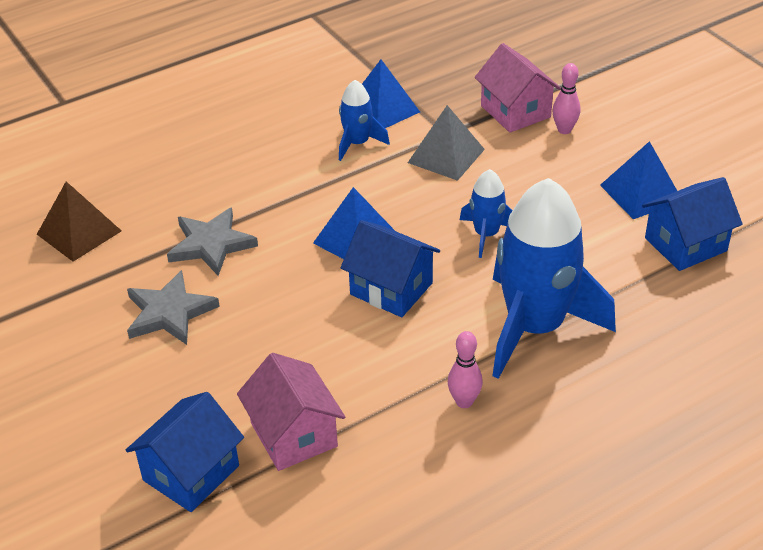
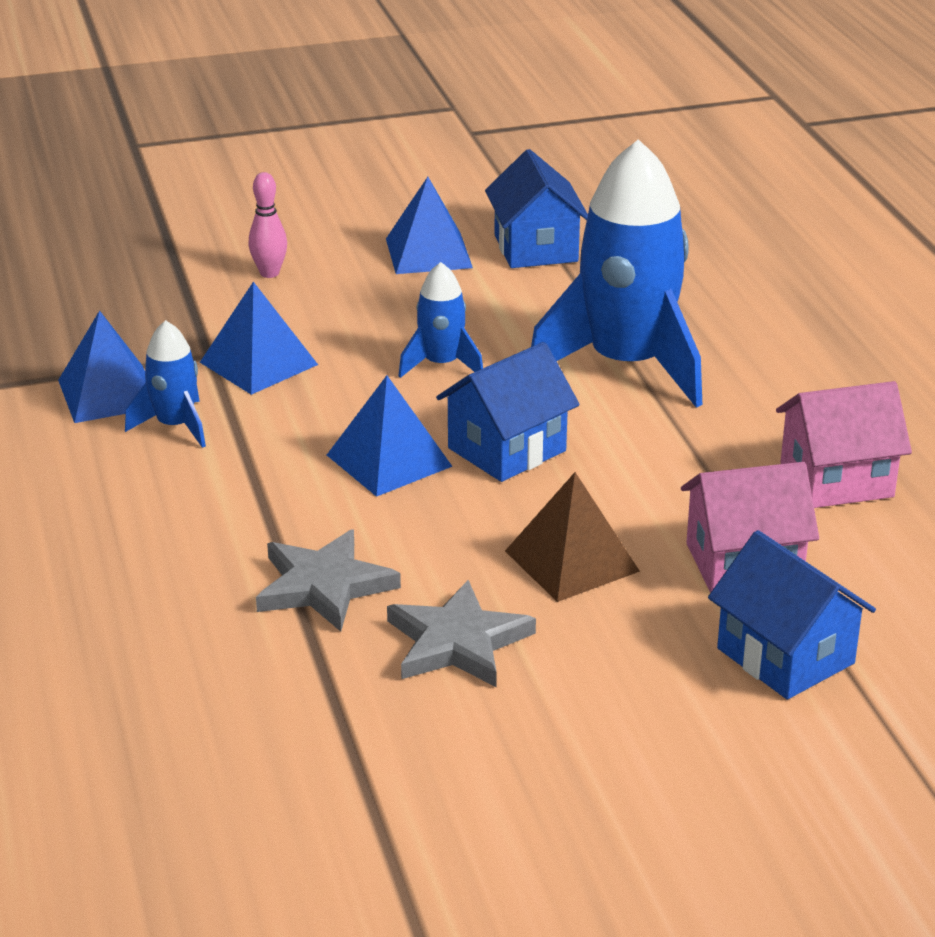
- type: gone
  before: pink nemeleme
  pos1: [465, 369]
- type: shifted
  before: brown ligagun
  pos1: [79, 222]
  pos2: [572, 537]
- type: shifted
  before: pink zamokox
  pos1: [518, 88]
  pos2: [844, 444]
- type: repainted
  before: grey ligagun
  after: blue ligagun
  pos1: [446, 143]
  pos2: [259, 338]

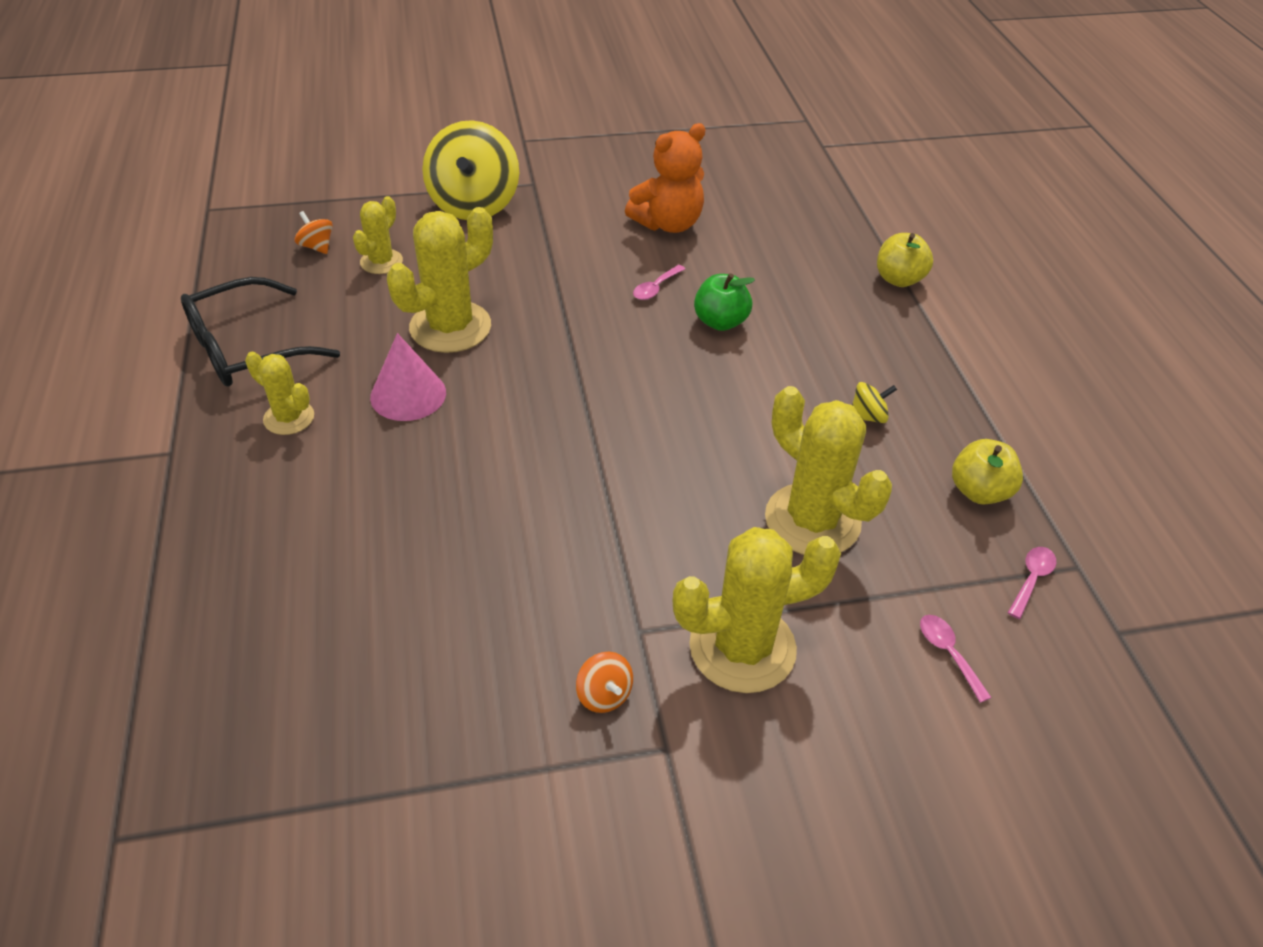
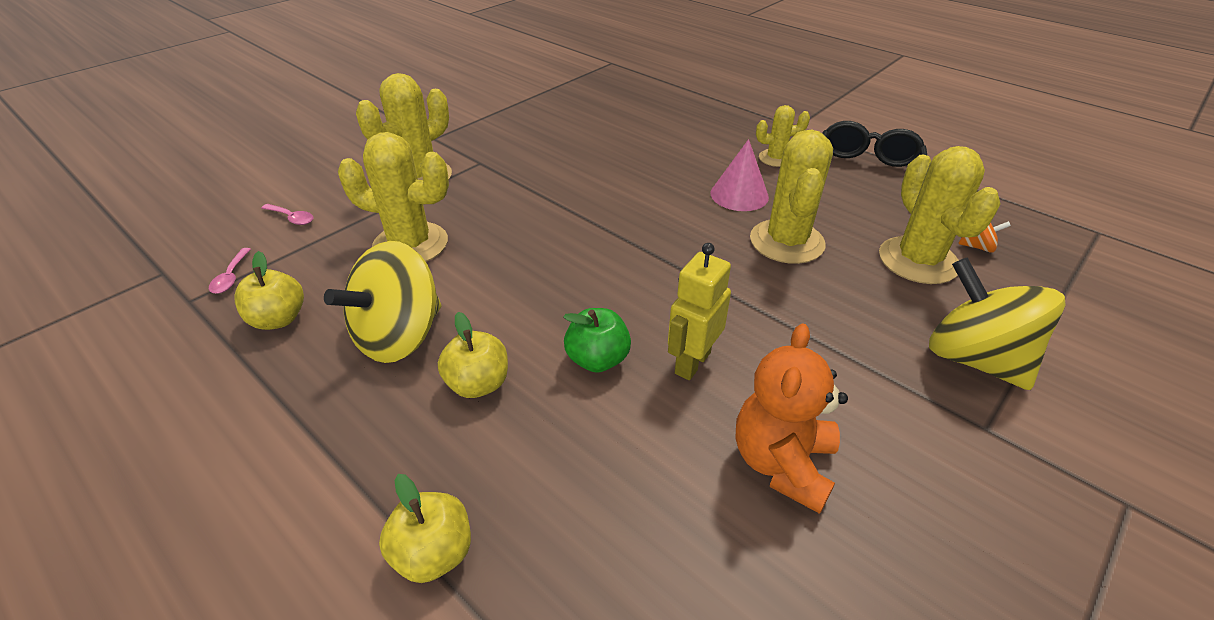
- type: gone
  before: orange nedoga
  pos1: [604, 682]
- type: new
  after: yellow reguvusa
  pos2: [473, 355]
- type: swapped
  before: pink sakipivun
  after: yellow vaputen
  pos1: [659, 282]
  pos2: [699, 311]
- type: scaled
  before: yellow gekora
  pos1: [378, 235]
  pos2: [939, 215]
  scale: 1.8
- type: scaled
  before: yellow nedoga
  pos1: [874, 402]
  pos2: [382, 302]
  scale: 2.41

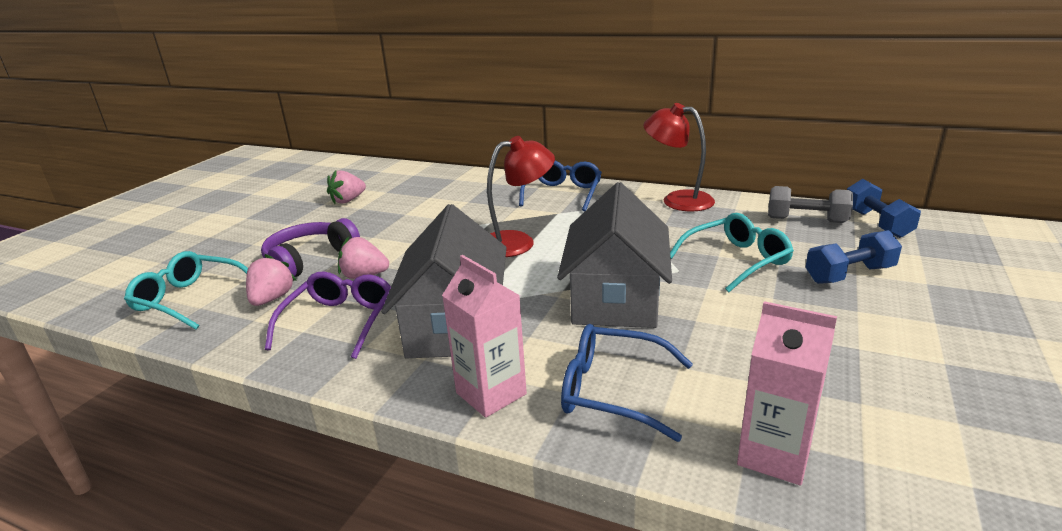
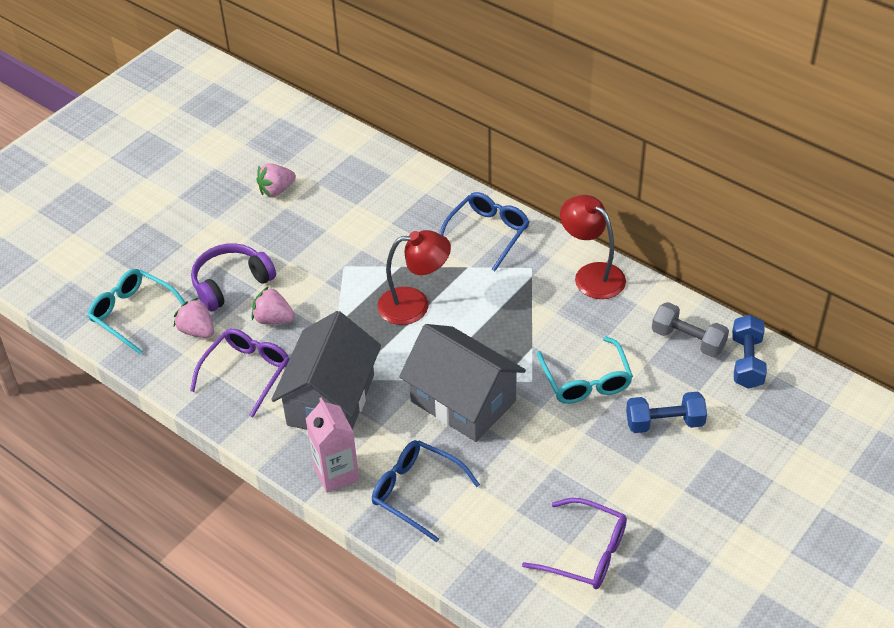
- type: gone
  before: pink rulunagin
  pos1: [787, 393]
- type: new
  after: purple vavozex
  pos2: [574, 543]
- type: rotated
  before: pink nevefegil
  pos1: [271, 280]
  pos2: [194, 318]
  turn: -75
- type: rotated
  before: grey zamokox
  pos1: [614, 255]
  pos2: [462, 383]
  turn: -75
- type: rotated
  before: turquoise vavozex
  pos1: [732, 252]
  pos2: [585, 370]
  turn: 90

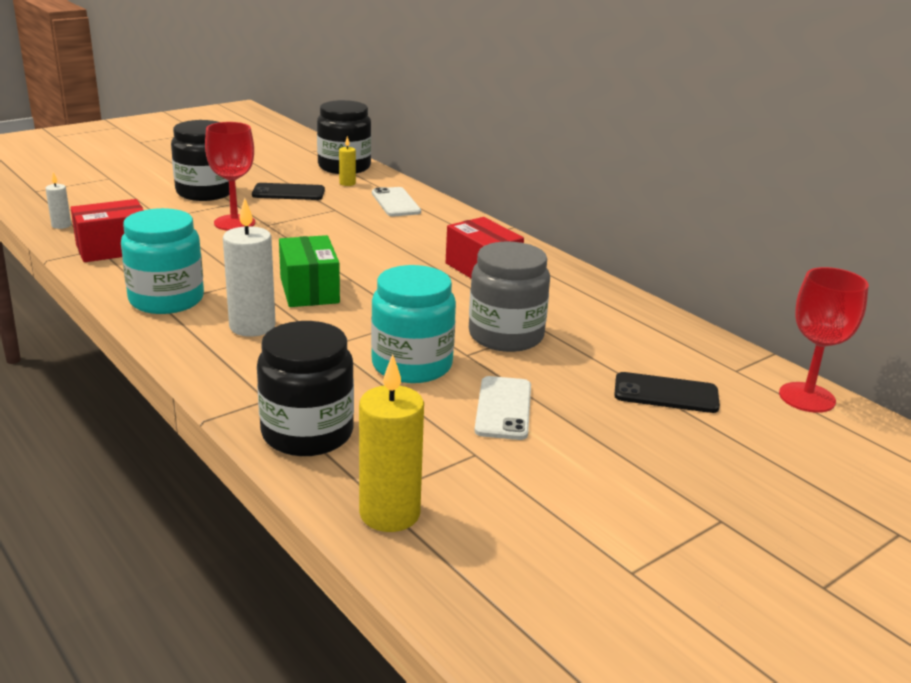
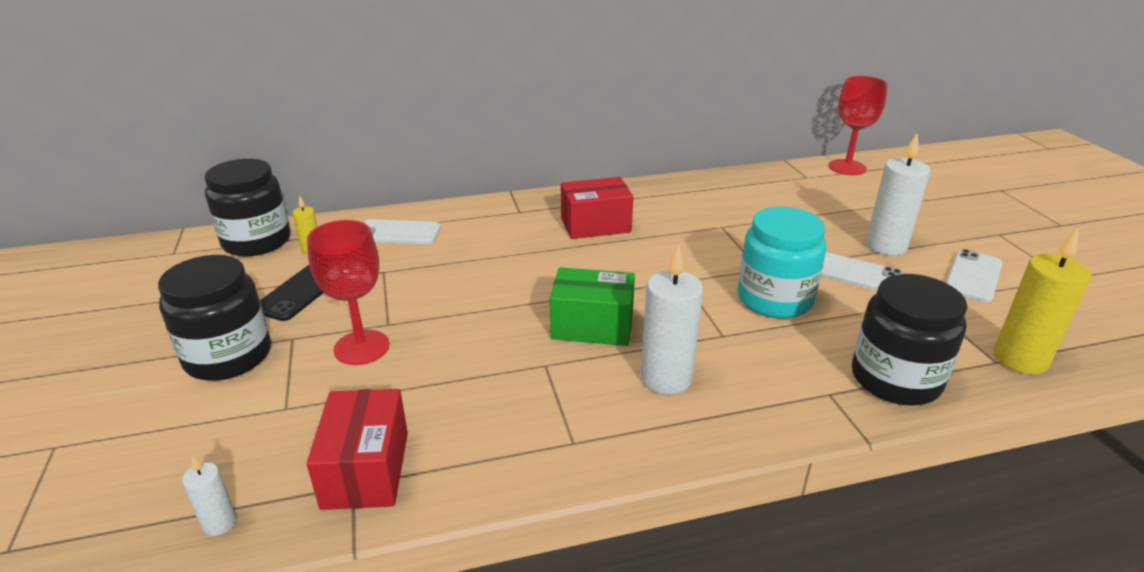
- type: gone
  before: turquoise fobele
  pos1: [162, 261]
- type: gone
  before: grey fobele
  pos1: [509, 296]
- type: gone
  before: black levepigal
  pos1: [667, 392]
- type: new
  after: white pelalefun
  pos2: [898, 194]
- type: new
  after: white levepigal
  pos2: [974, 275]

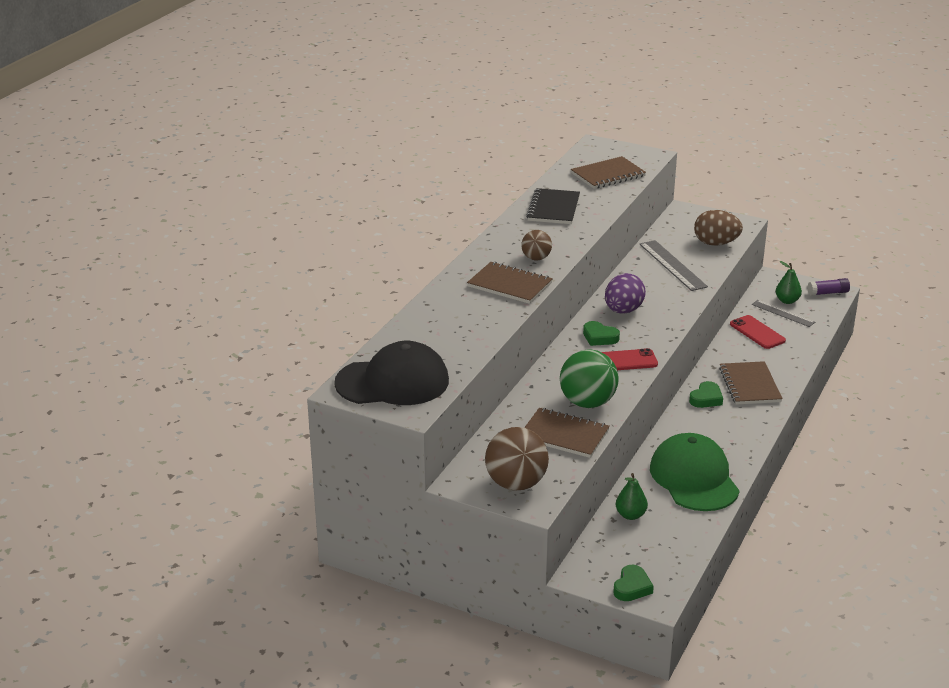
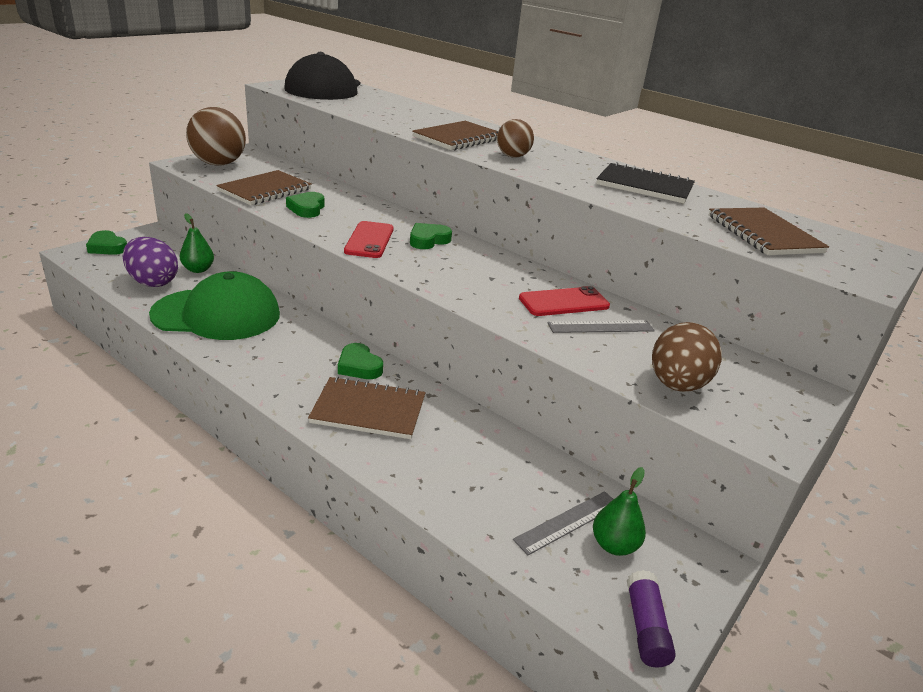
- type: shifted
  before: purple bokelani
  pos1: [625, 293]
  pos2: [150, 262]
- type: shifted
  before: red levepigal
  pos1: [758, 332]
  pos2: [564, 301]
- type: swapped
  before: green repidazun
  after: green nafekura
  pos1: [589, 379]
  pos2: [305, 205]
- type: scaled
  before: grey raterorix
  pos1: [673, 265]
  pos2: [601, 327]
  scale: 0.65

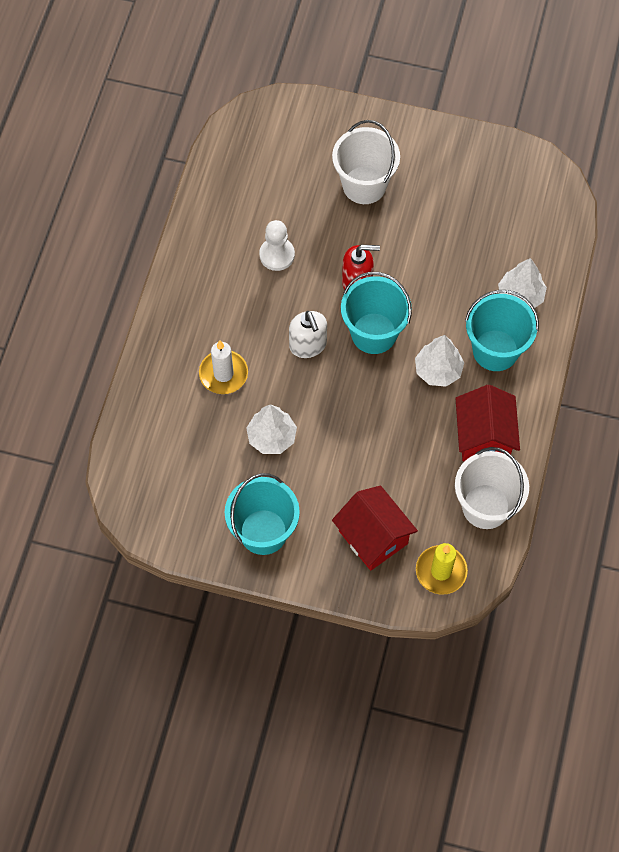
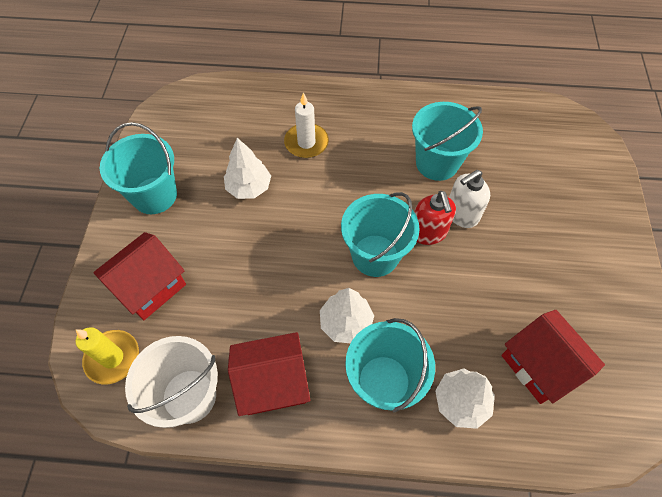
- type: gone
  before: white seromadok
  pos1: [366, 162]
- type: new
  after: red zamokox
  pos2: [553, 357]
- type: shifted
  before: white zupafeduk
  pos1: [308, 334]
  pos2: [469, 199]
- type: swapped
  before: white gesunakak
  after: turquoise seromadok
  pos1: [277, 245]
  pos2: [447, 141]

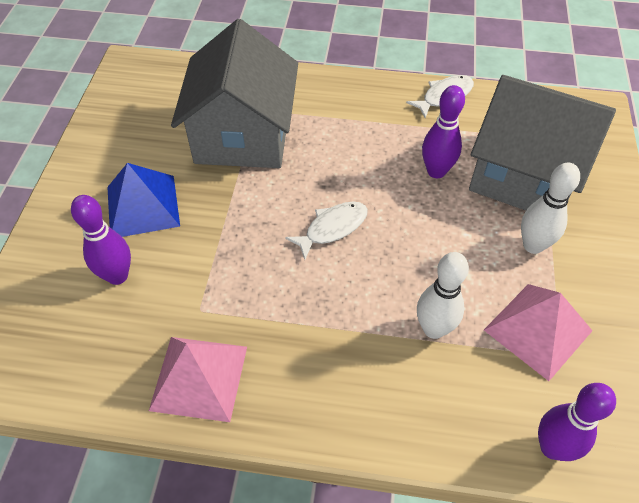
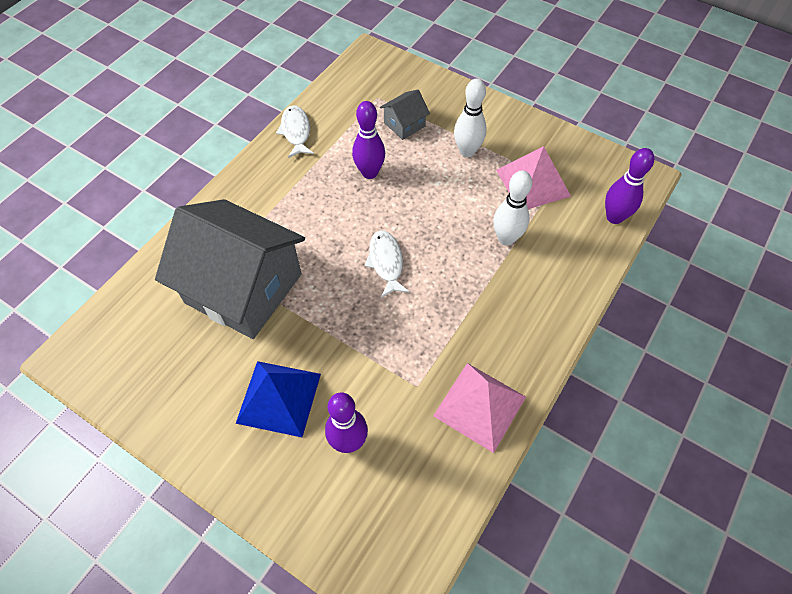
- type: scaled
  before: grey zamokox
  pos1: [542, 143]
  pos2: [405, 115]
  scale: 0.41

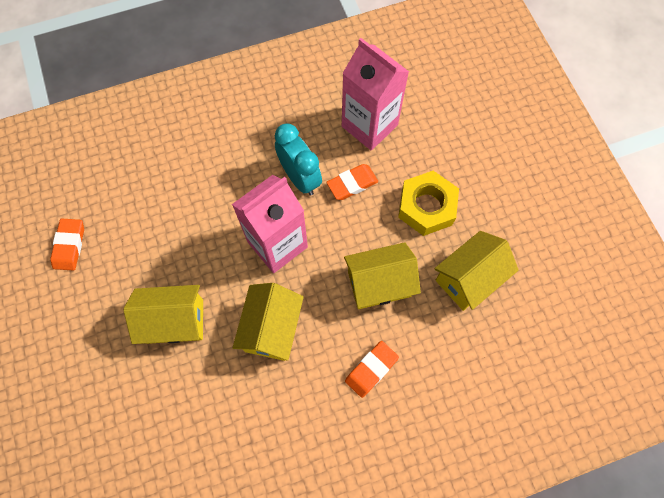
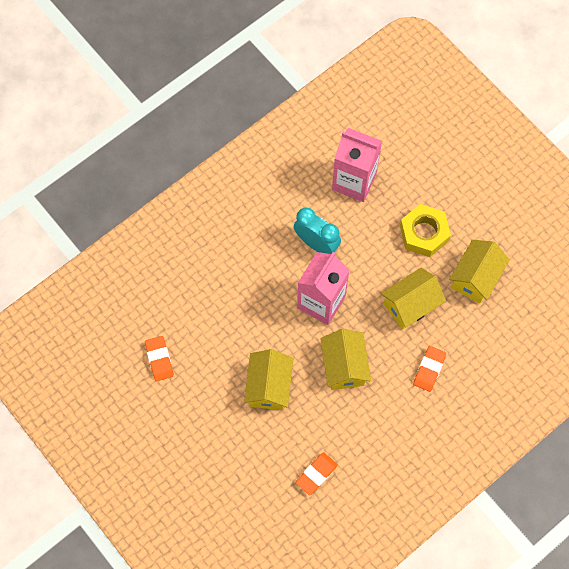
- type: shifted
  before: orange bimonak
  pos1: [352, 182]
  pos2: [317, 473]
- type: rotated
  before: yellow zamokox
  pos1: [163, 314]
  pos2: [268, 379]
  turn: -60

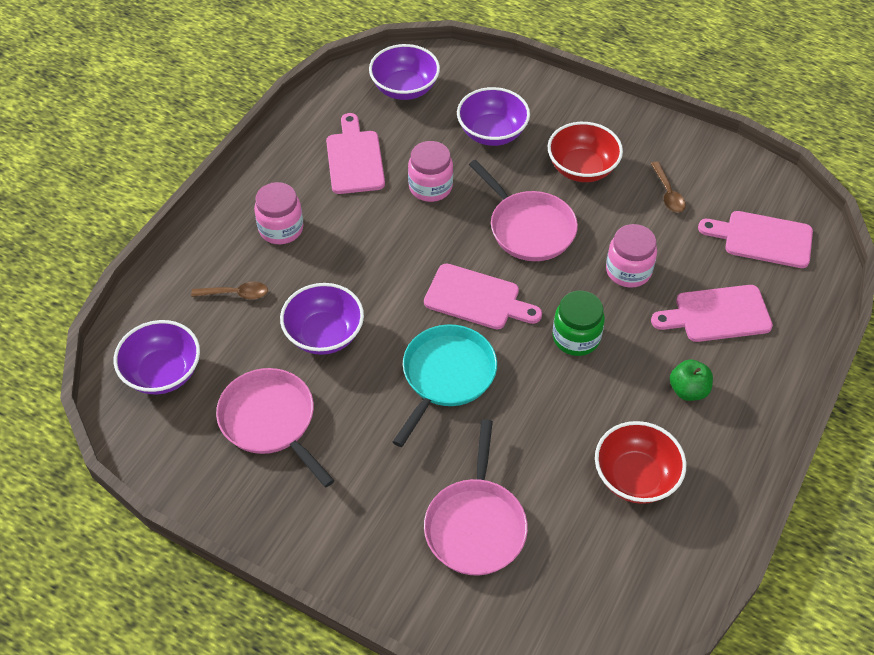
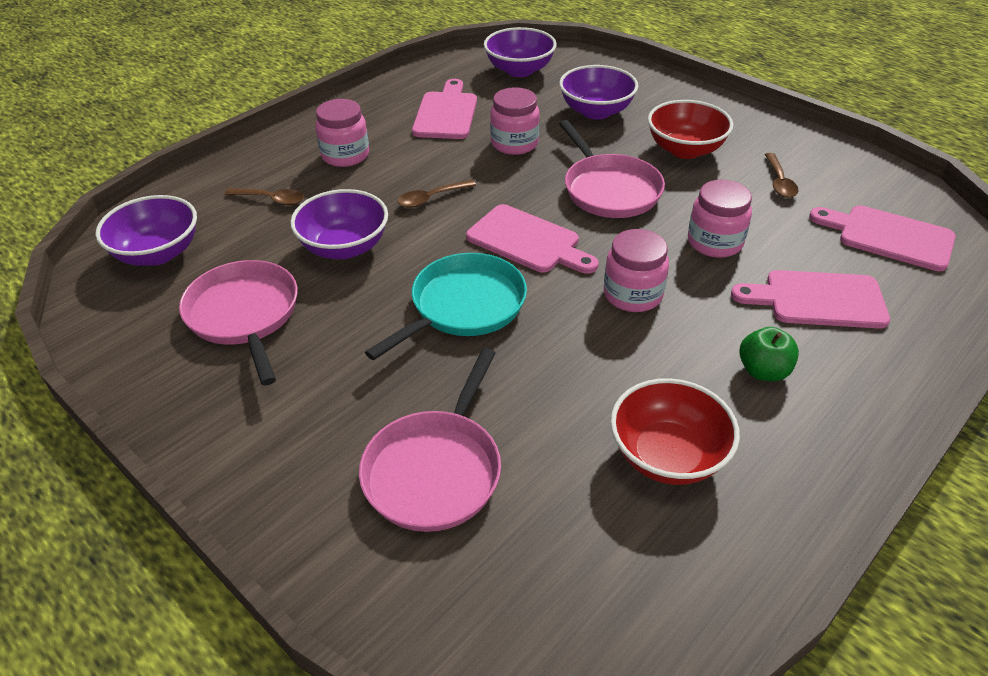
- type: new
  after: brown sakipivun
  pos2: [436, 194]
- type: repainted
  before: green fobele
  after: pink fobele
  pos1: [579, 323]
  pos2: [636, 270]

